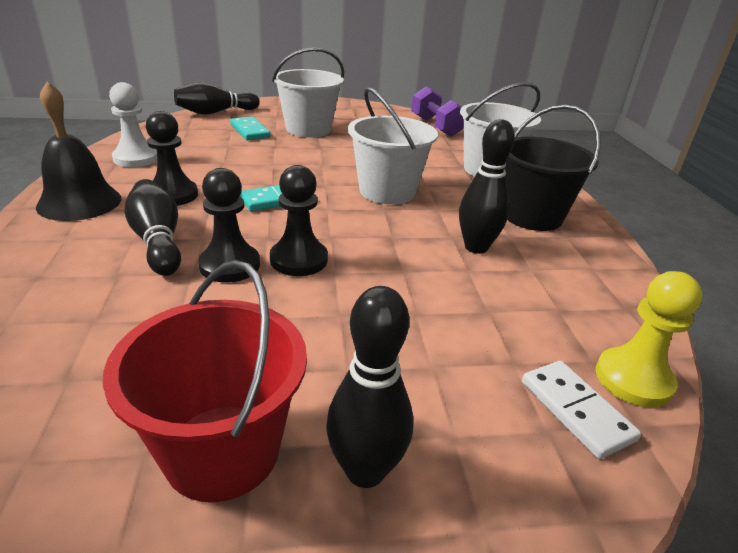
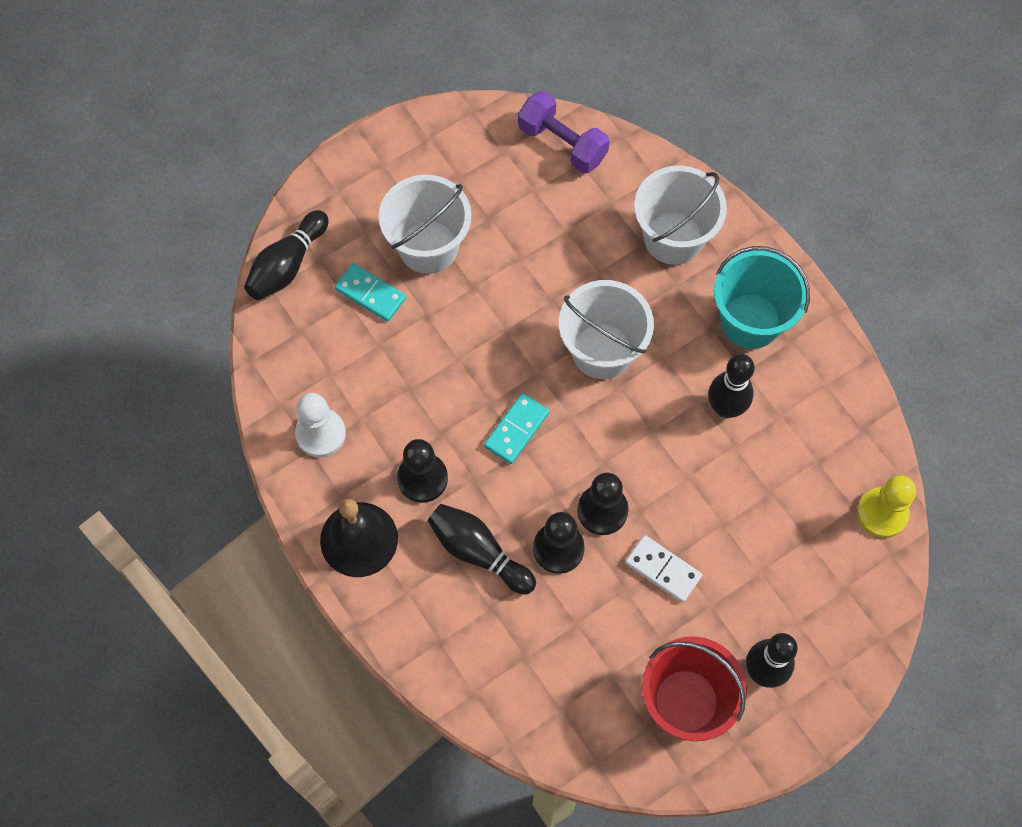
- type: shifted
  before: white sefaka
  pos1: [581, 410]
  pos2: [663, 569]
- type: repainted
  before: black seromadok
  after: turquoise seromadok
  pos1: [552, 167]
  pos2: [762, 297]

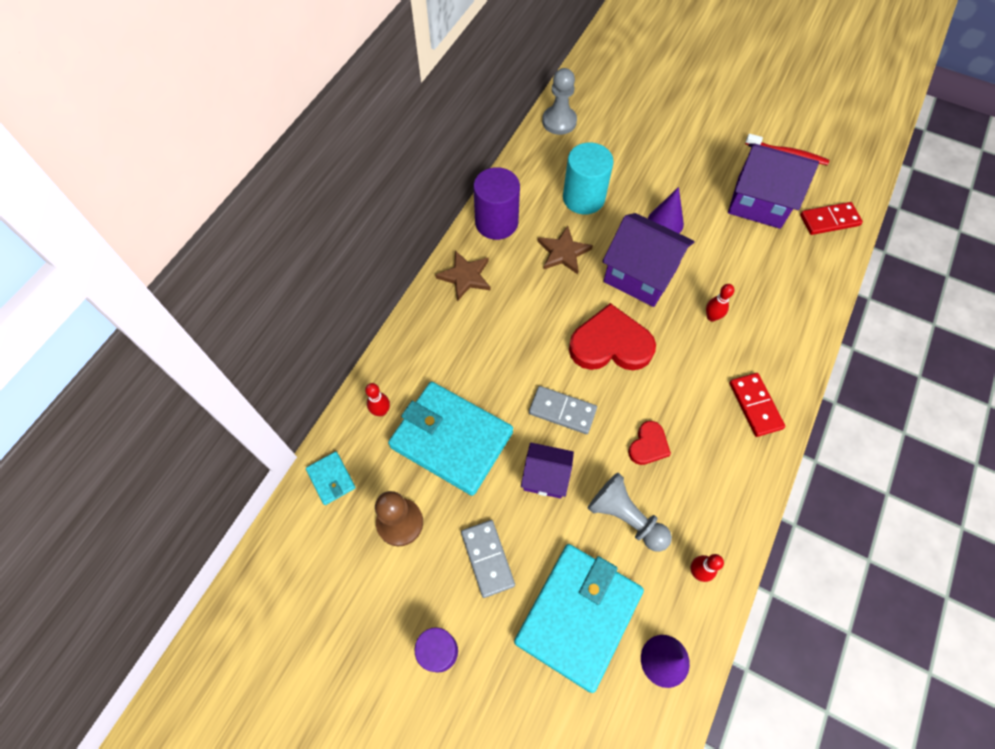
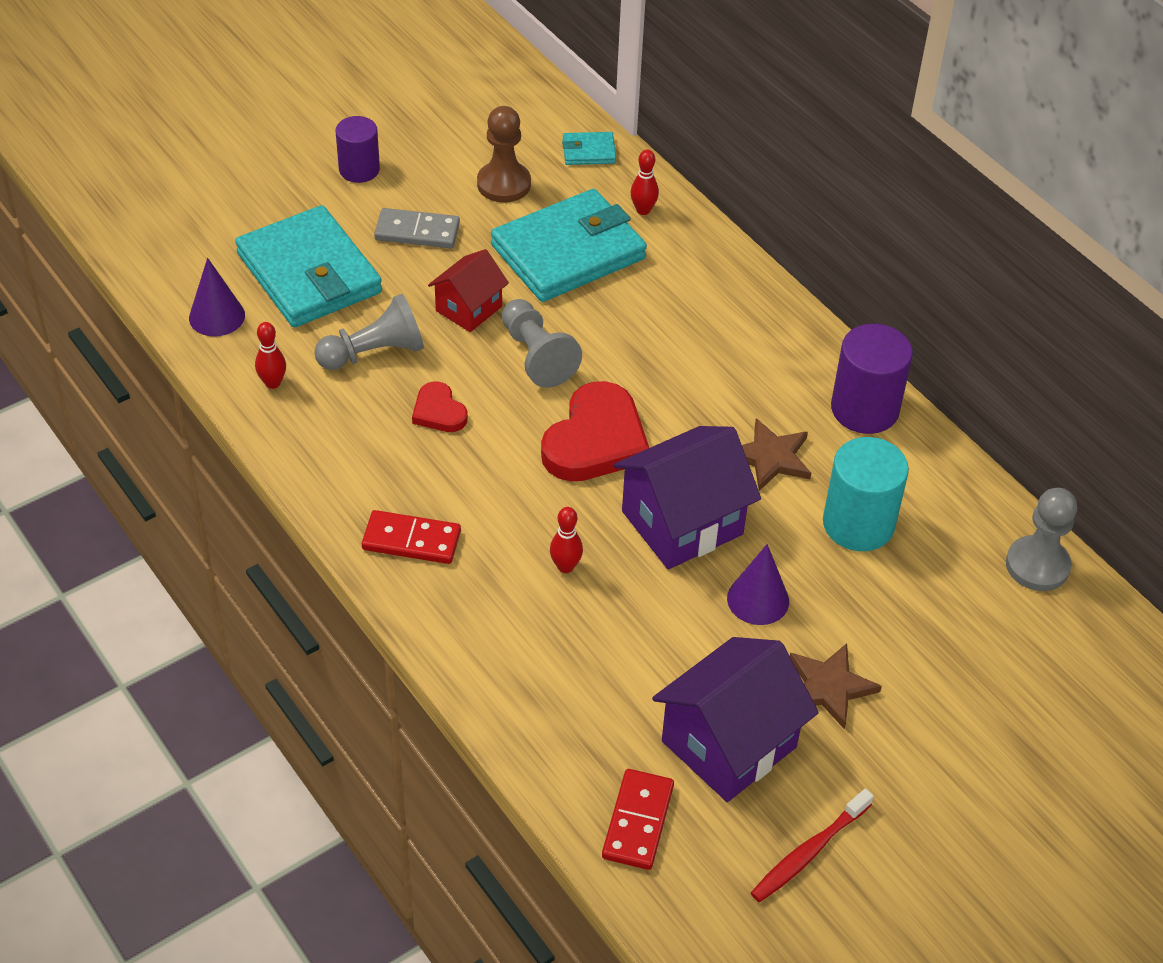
- type: shifted
  before: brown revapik
  pos1: [462, 276]
  pos2: [836, 686]
- type: swapped
  before: grey sefaka
  after: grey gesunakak
  pos1: [563, 410]
  pos2: [542, 343]
- type: repainted
  before: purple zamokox
  after: red zamokox
  pos1: [547, 470]
  pos2: [468, 290]

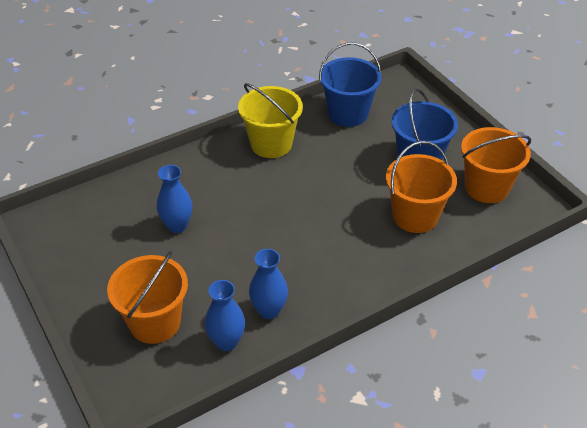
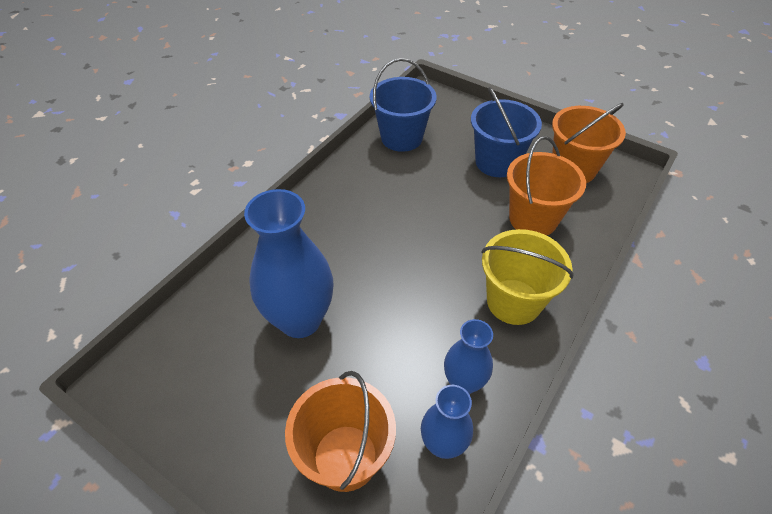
- type: shifted
  before: yellow seromadok
  pos1: [270, 120]
  pos2: [528, 277]
- type: scaled
  before: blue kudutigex
  pos1: [174, 199]
  pos2: [288, 263]
  scale: 1.78

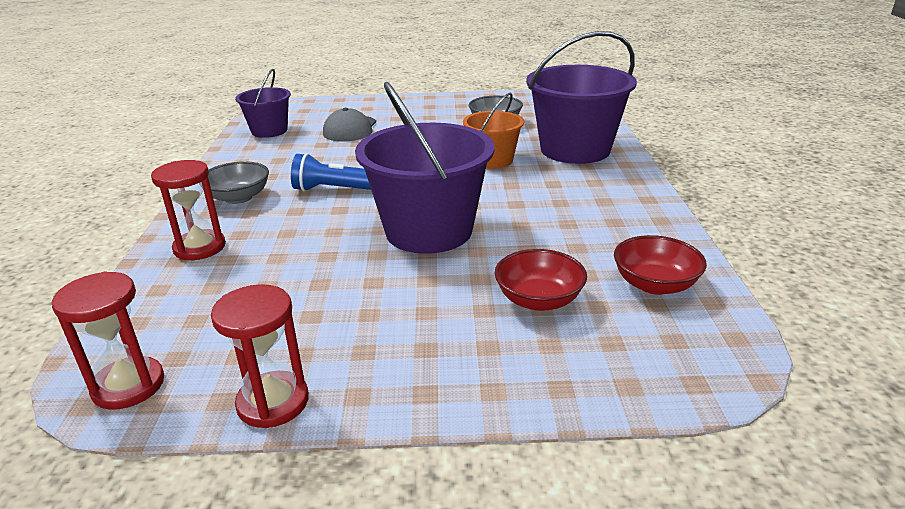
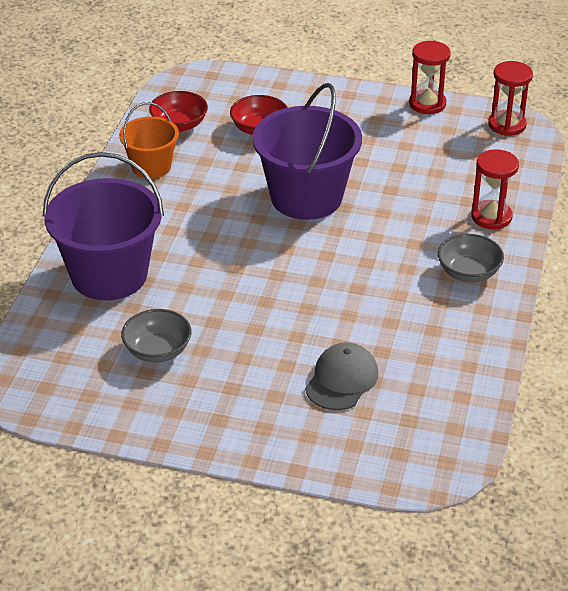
- type: gone
  before: purple seromadok
  pos1: [263, 103]
- type: gone
  before: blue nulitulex
  pos1: [331, 172]
- type: shifted
  before: orange seromadok
  pos1: [493, 131]
  pos2: [149, 140]

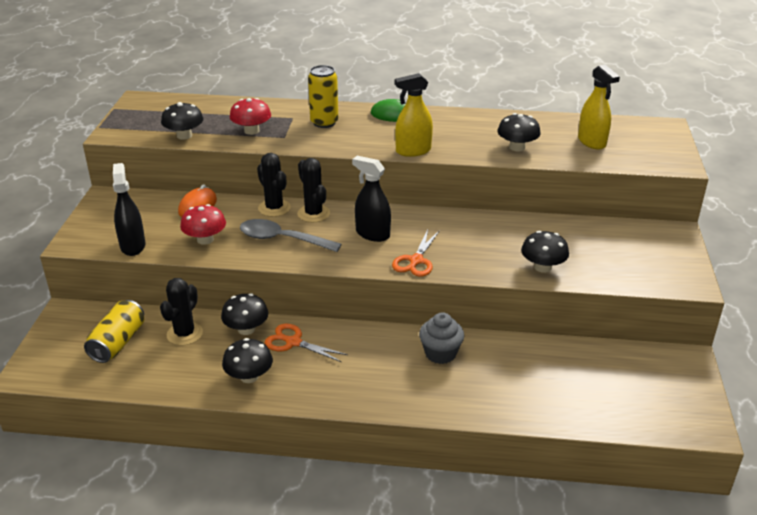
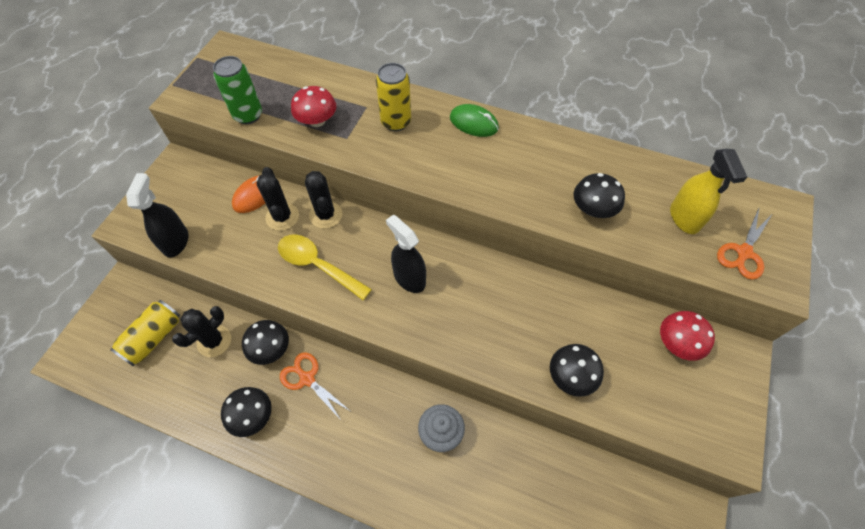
- type: gone
  before: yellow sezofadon
  pos1: [414, 115]
- type: shifted
  before: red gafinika
  pos1: [203, 224]
  pos2: [687, 336]
- type: shifted
  before: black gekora
  pos1: [313, 190]
  pos2: [277, 199]
- type: shifted
  before: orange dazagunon
  pos1: [415, 253]
  pos2: [745, 244]
- type: swapped
  before: black gafinika
  after: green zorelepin
  pos1: [182, 121]
  pos2: [237, 90]
- type: repainted
  before: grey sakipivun
  after: yellow sakipivun
  pos1: [291, 235]
  pos2: [325, 267]

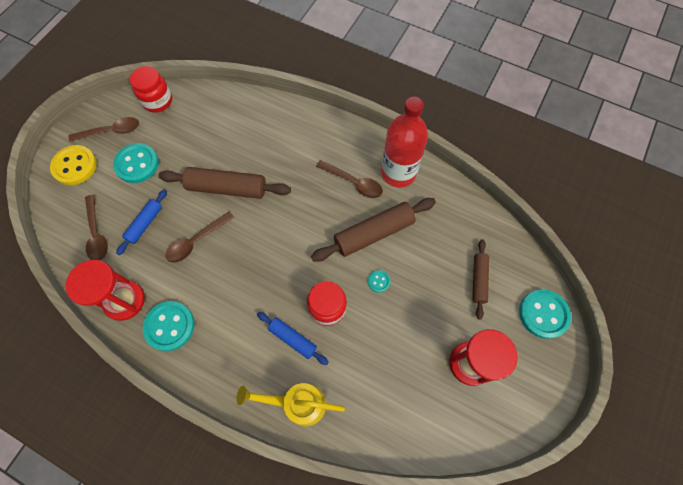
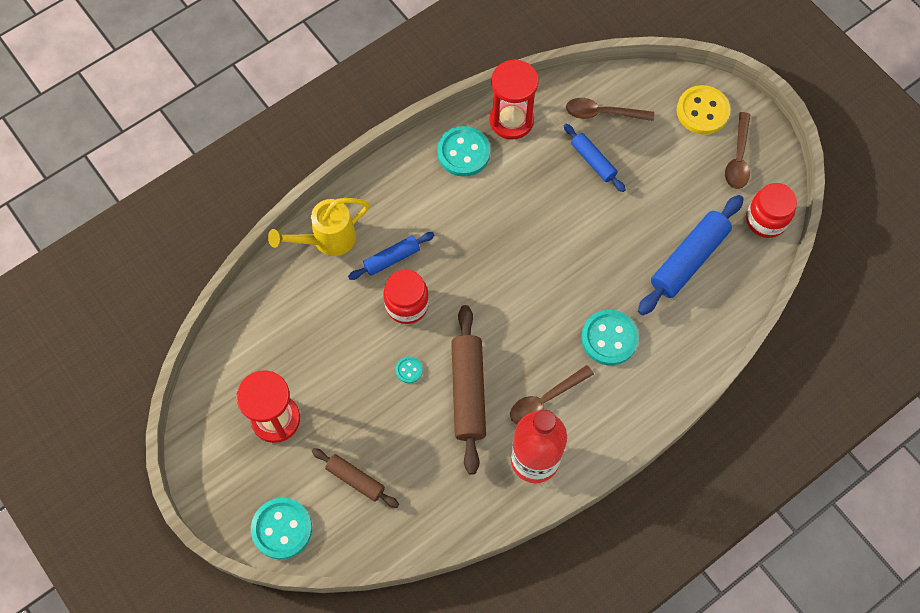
- type: gone
  before: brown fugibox
  pos1: [225, 183]
- type: gone
  before: brown sakipivun
  pos1: [200, 237]
- type: new
  after: blue fugibox
  pos2: [690, 255]
- type: shifted
  before: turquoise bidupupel
  pos1: [136, 163]
  pos2: [610, 337]
- type: rotated
  before: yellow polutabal
  pos1: [291, 404]
  pos2: [318, 227]
  turn: -150

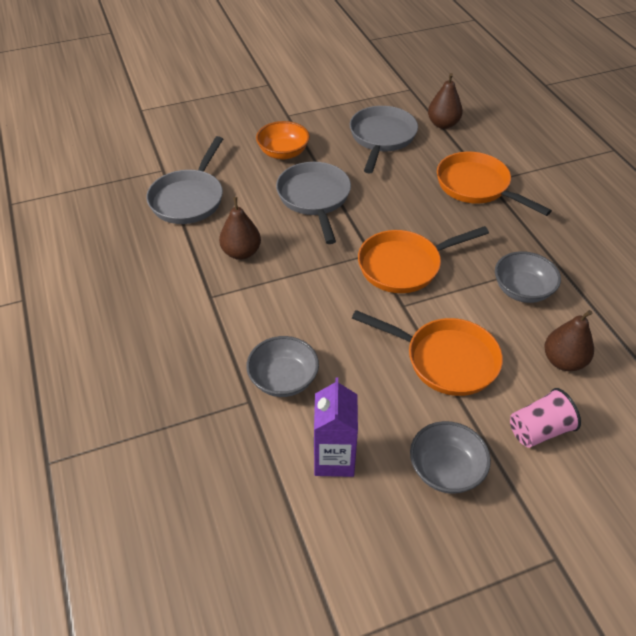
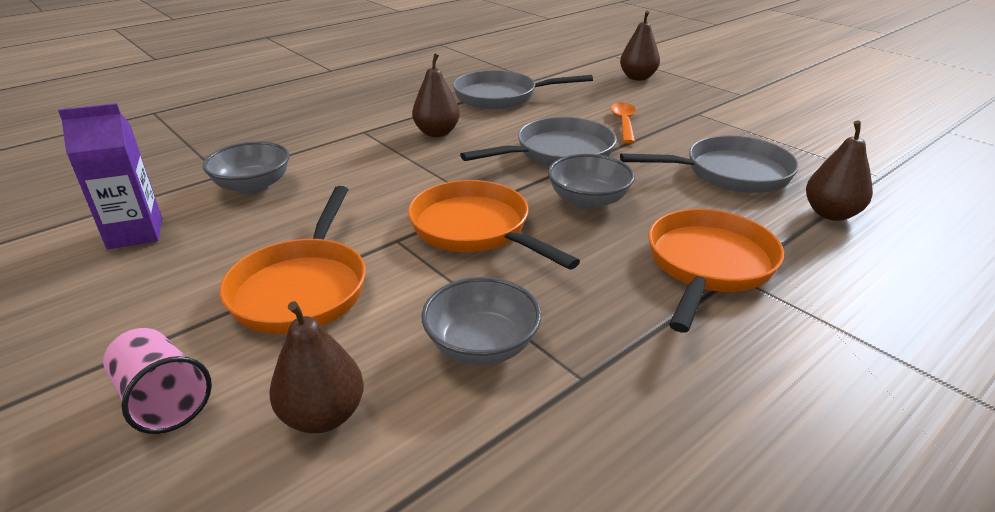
- type: new
  after: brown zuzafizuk
  pos2: [640, 46]
- type: shifted
  before: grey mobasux
  pos1: [450, 457]
  pos2: [591, 181]
- type: swapped
  before: orange mobasux
  after: orange sakipivun
  pos1: [283, 140]
  pos2: [623, 123]

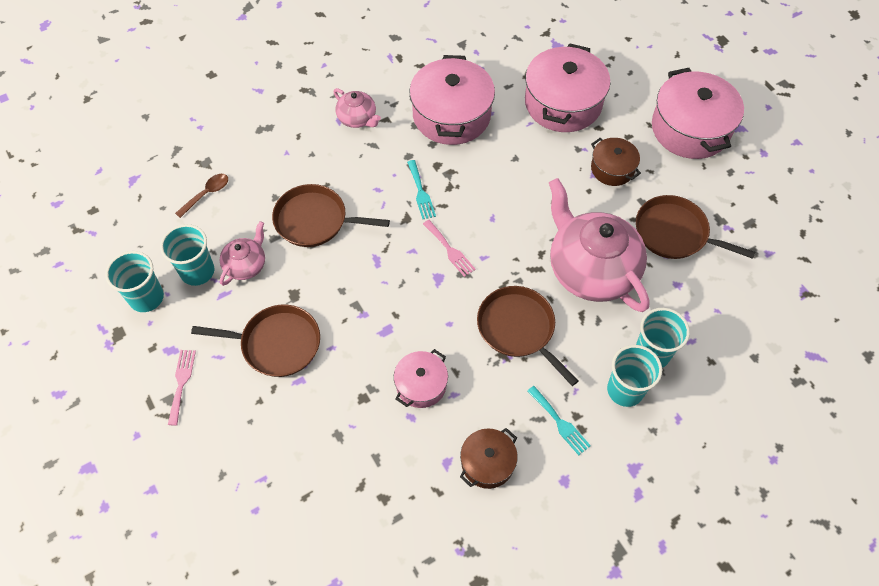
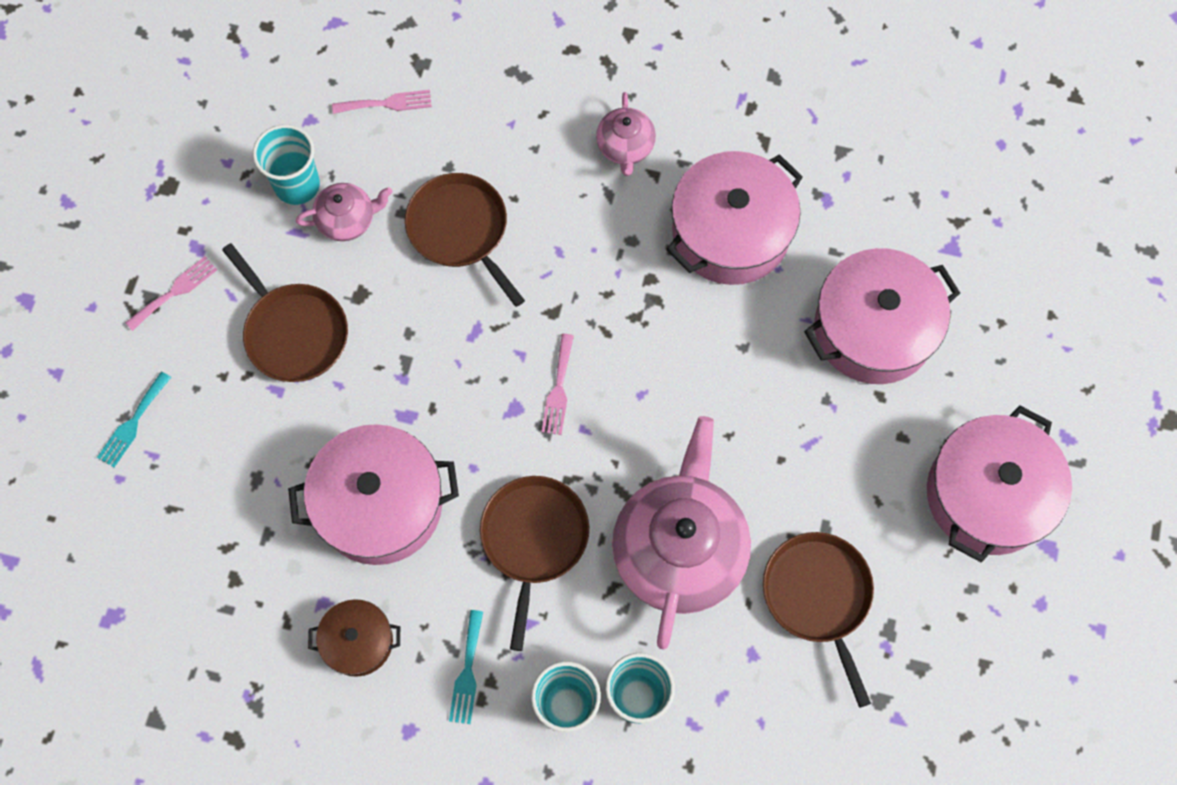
- type: gone
  before: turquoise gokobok
  pos1: [134, 281]
- type: gone
  before: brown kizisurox
  pos1: [616, 162]
- type: shifted
  before: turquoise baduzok
  pos1: [421, 189]
  pos2: [134, 419]
- type: swapped
  before: brown sakipivun
  after: pink baduzok
  pos1: [201, 196]
  pos2: [382, 102]
- type: scaled
  before: pink kizisurox
  pos1: [421, 378]
  pos2: [373, 494]
  scale: 1.85

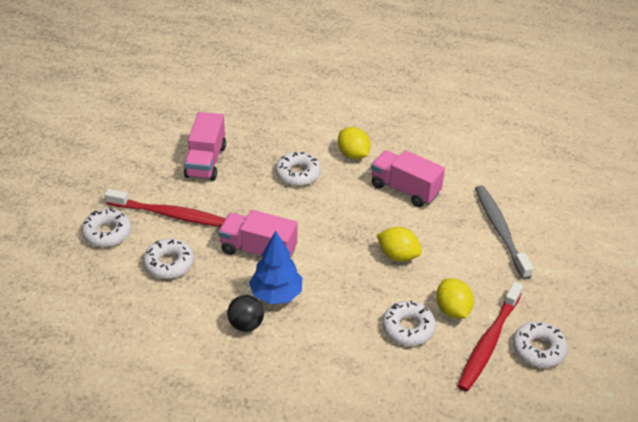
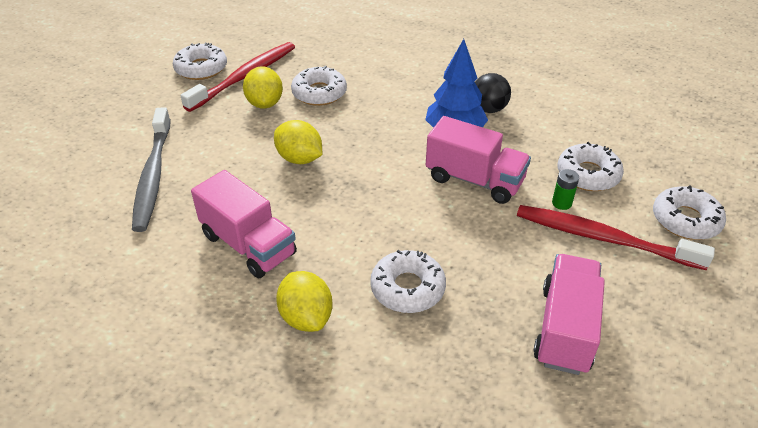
- type: new
  after: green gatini
  pos2: [565, 189]

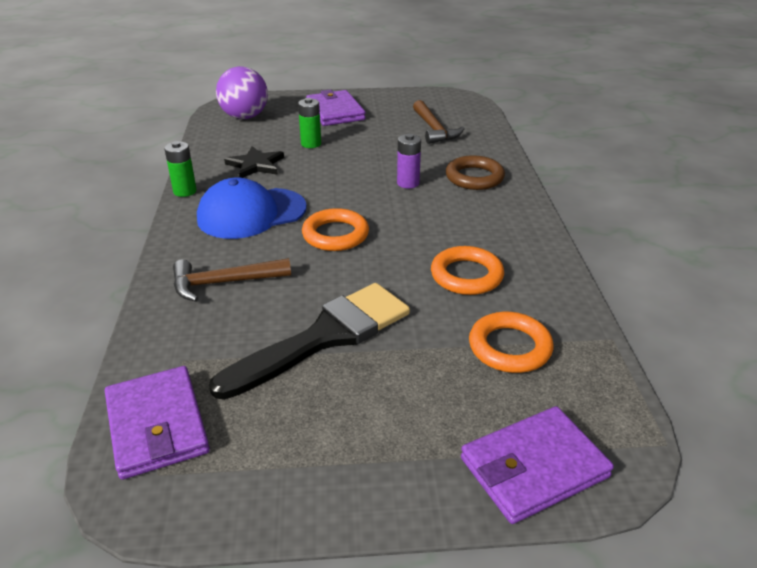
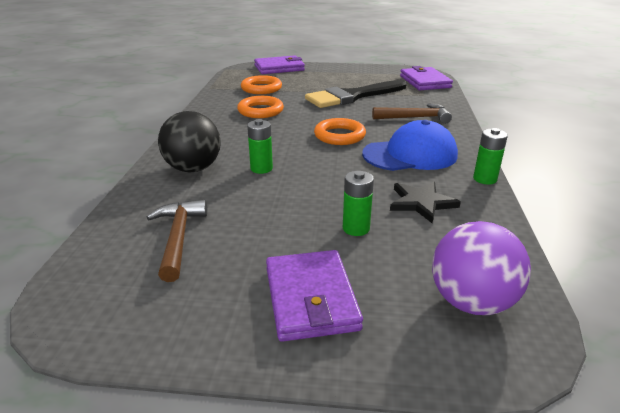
- type: swapped
  before: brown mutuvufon
  after: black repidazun
  pos1: [475, 172]
  pos2: [189, 141]
- type: repainted
  before: purple gatini
  after: green gatini
  pos1: [409, 161]
  pos2: [260, 146]

